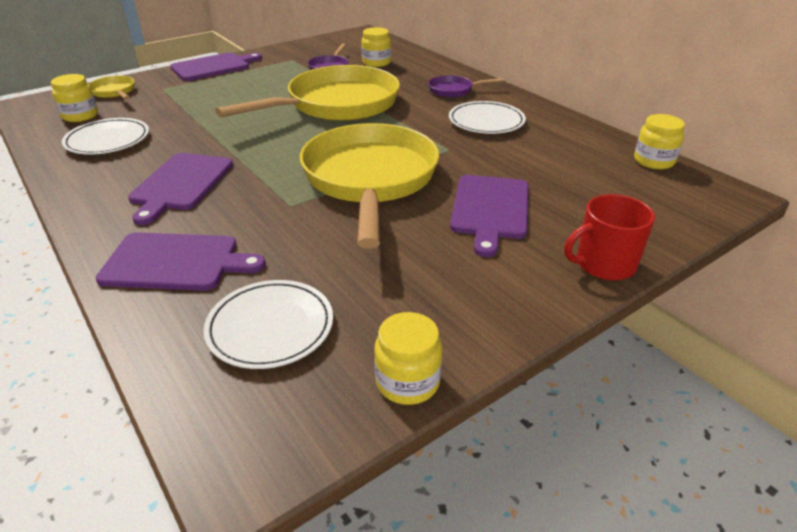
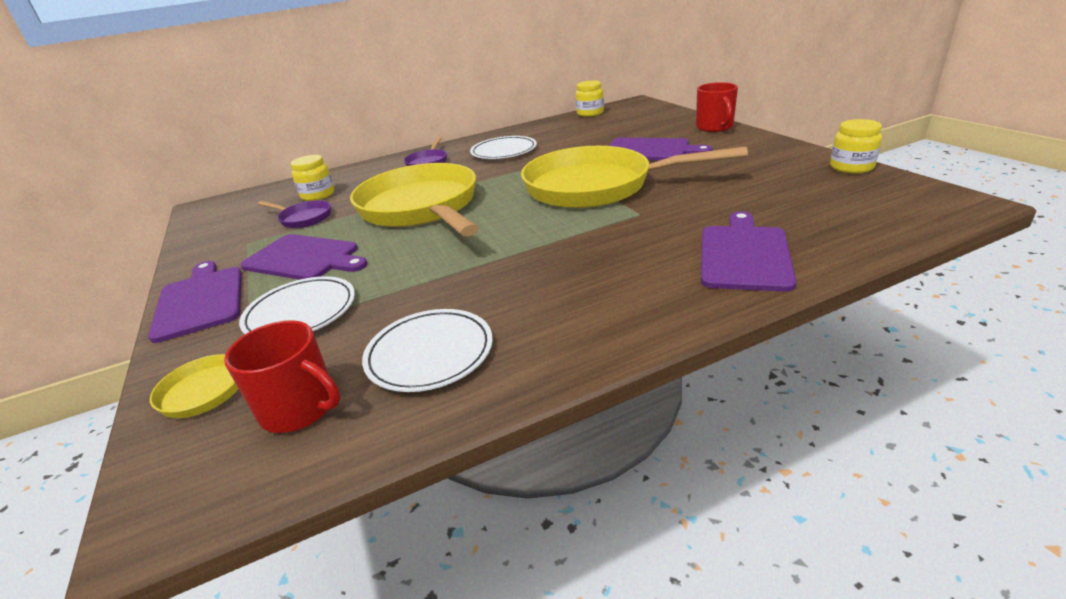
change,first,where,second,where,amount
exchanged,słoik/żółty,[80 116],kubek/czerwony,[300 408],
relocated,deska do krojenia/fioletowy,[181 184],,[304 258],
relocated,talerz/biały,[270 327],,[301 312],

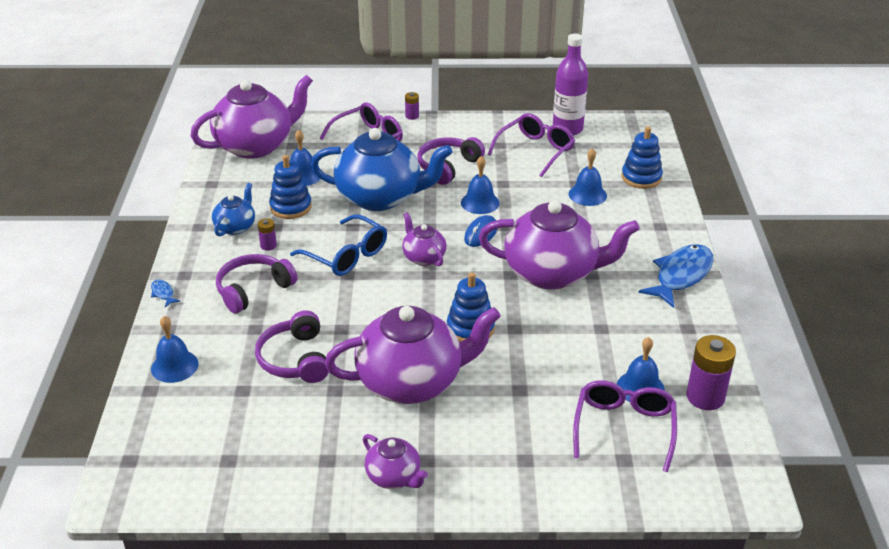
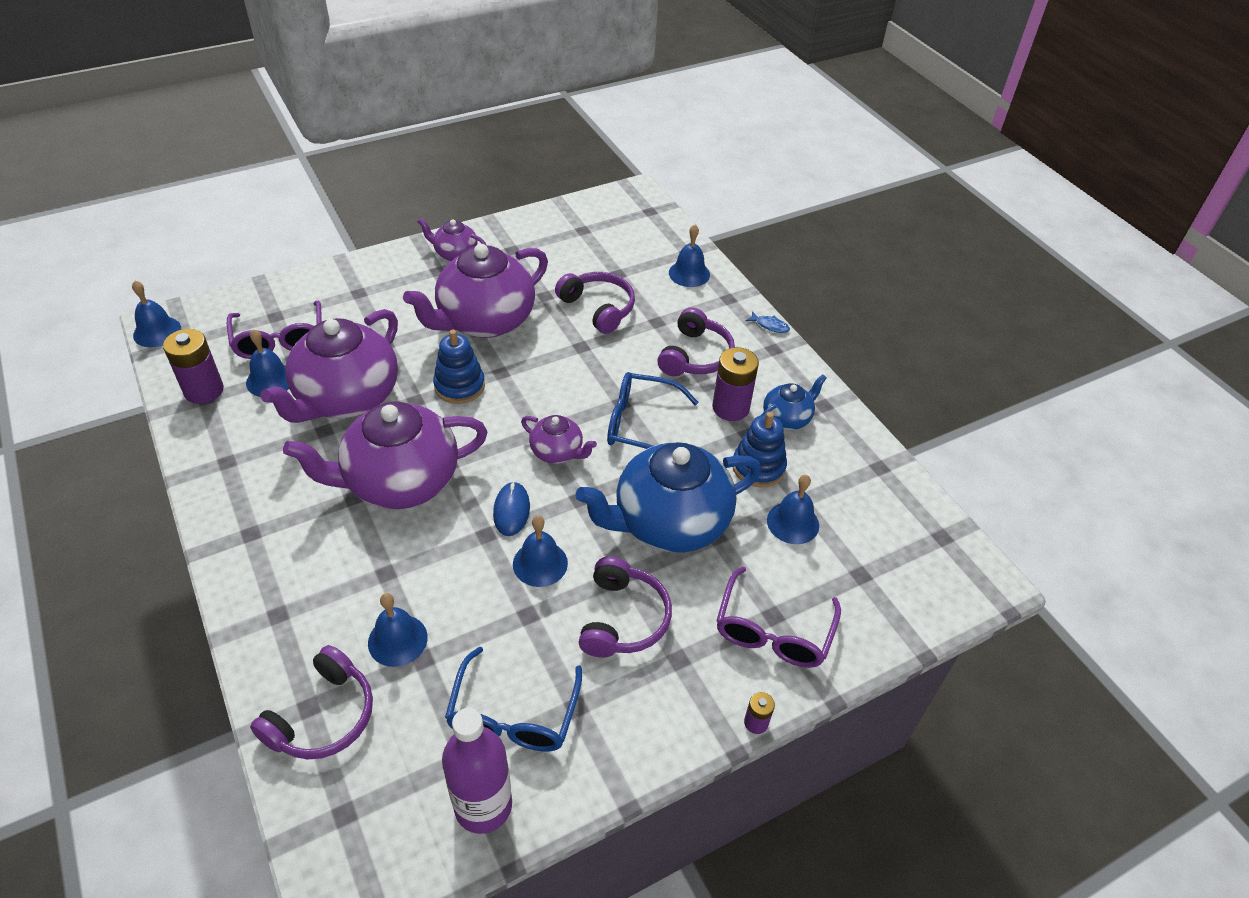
change,first,where,second,where,amount
relocated,imbryk/fioletowy,[256 146],,[346 398],
colour,okulary/fioletowy,[535 150],okulary/niebieski,[513 715],
exchanged,zabawka nakładanka/niebieski,[641 177],słuchawki/fioletowy,[323 716],
spun,imbryk/niebieski,[236 227],,[787 418],120 degrees counterclockwise
size,bateria/fioletowy,[268 245],,[730 408],x2.00
missing,ryba/niebieski,[681 275],,,
appeared,,,dzwonek/niebieski,[157 331],

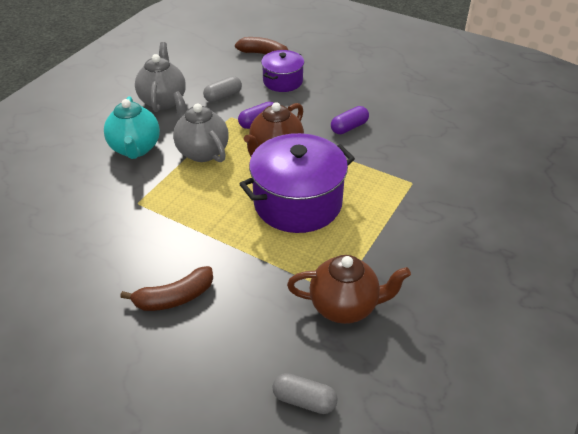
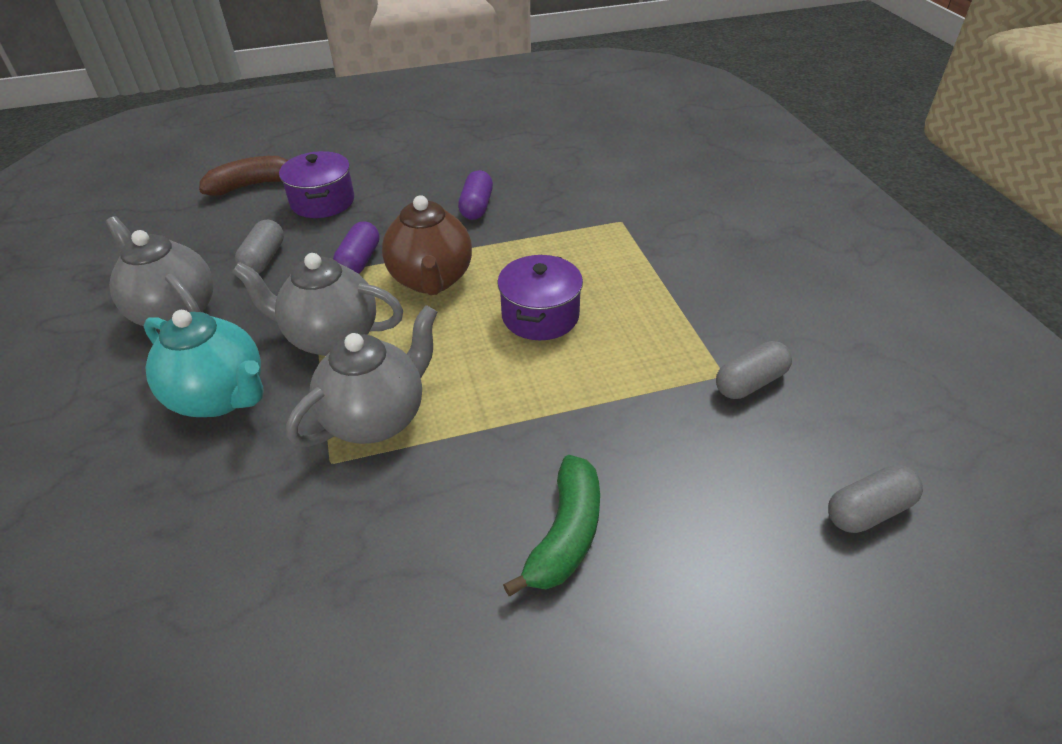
change,first,where,second,where,amount
size,garnek/fioletowy,[297 202],,[540 315],x0.56
exchanged,imbryk/brązowy,[345 306],kapsułka/szary,[750 382],
colour,banan/brązowy,[174 298],banan/zielony,[565 535],
appeared,,,imbryk/szary,[376 418],

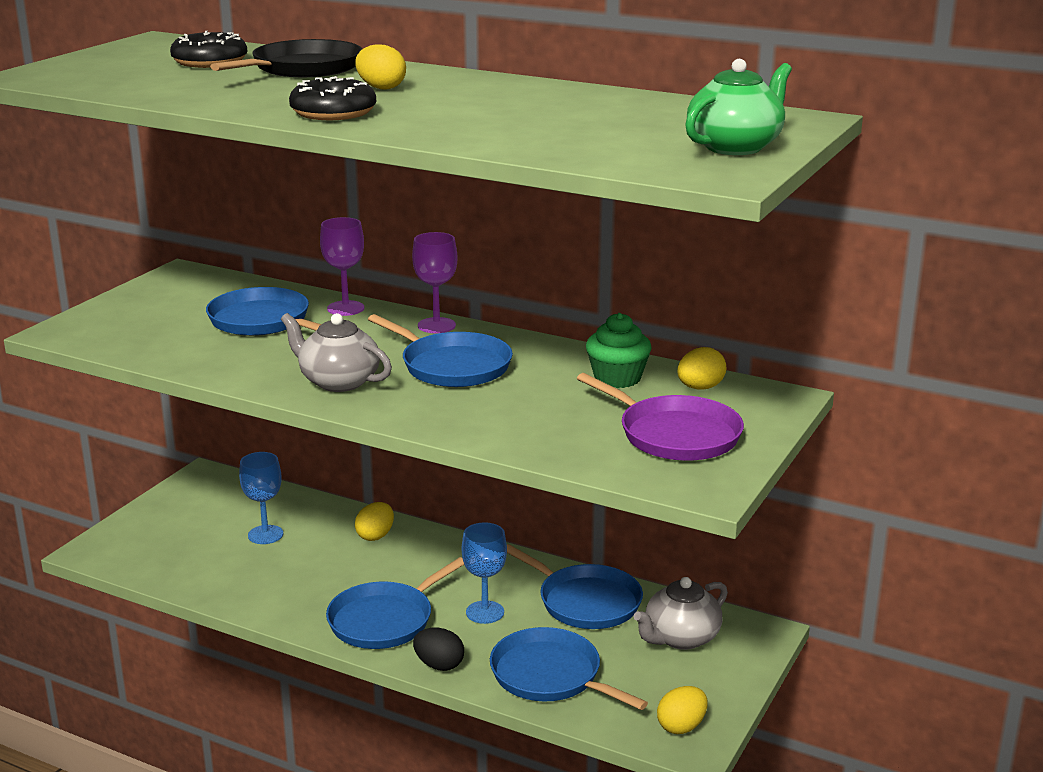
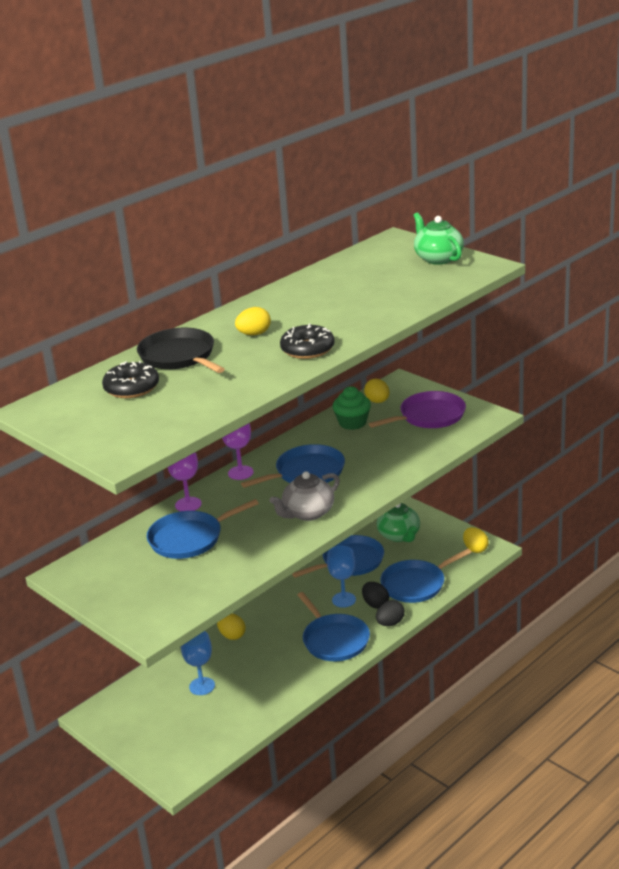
change,first,where,second,where,amount
colour,imbryk/szary,[680 638],imbryk/zielony,[399 535],
appeared,,,jajko/czarny,[375 604],

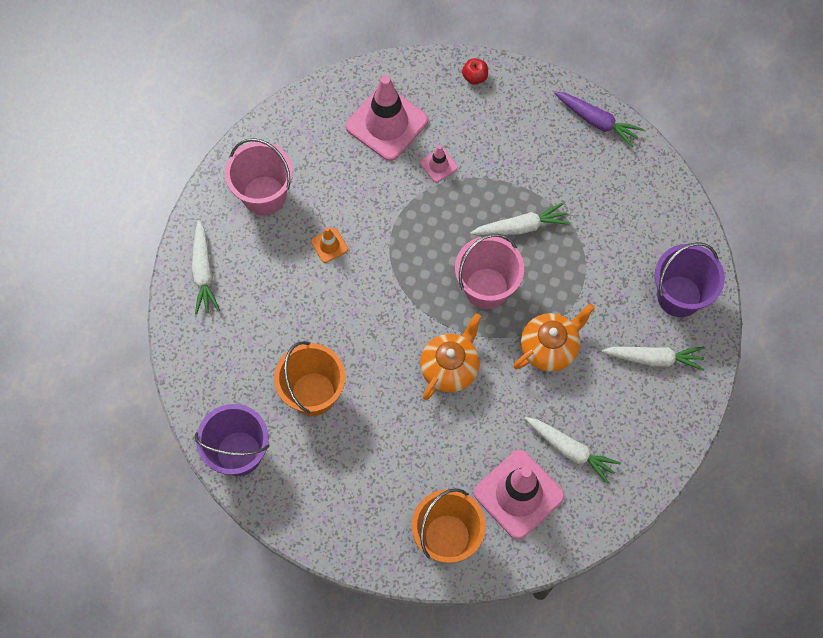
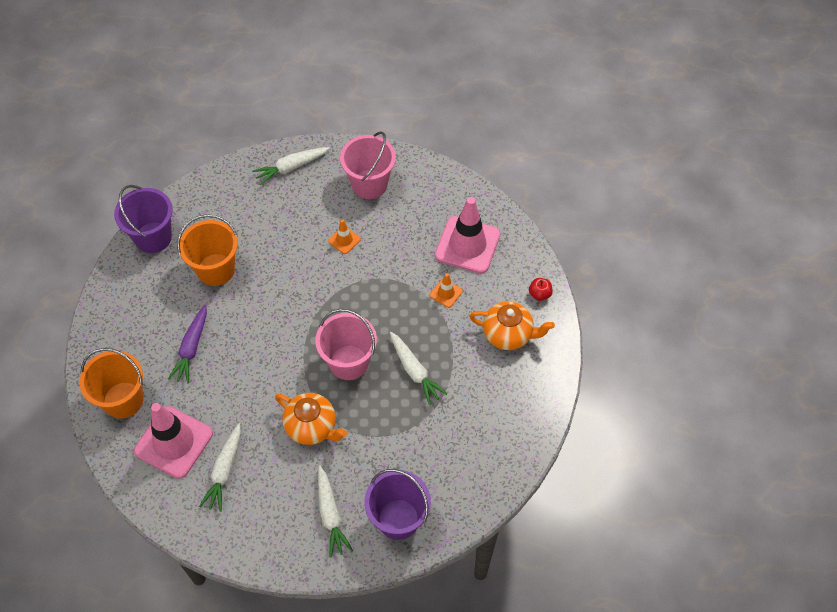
change,first,where,second,where,amount
relocated,marchewka/fioletowy,[597 121],,[191 348],
colour,pachołek/różowy,[438 165],pachołek/pomarańczowy,[446 293],
relocated,imbryk/pomarańczowy,[450 367],,[508 334],

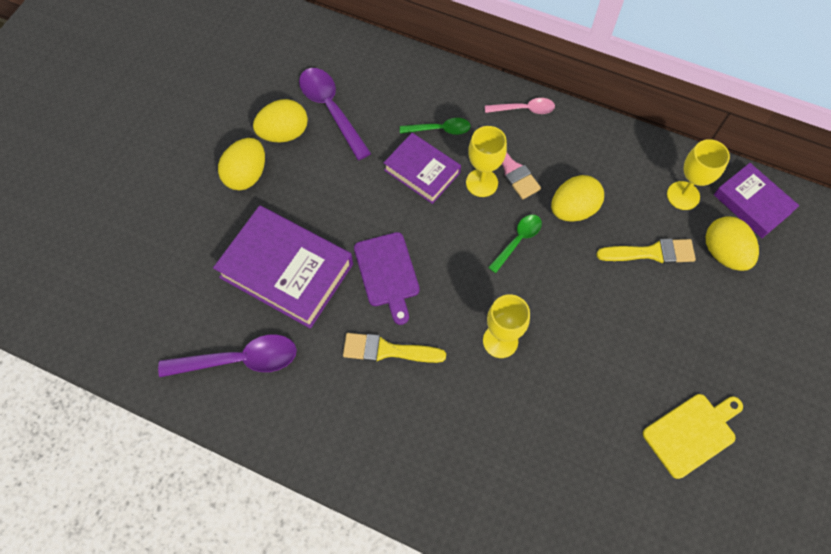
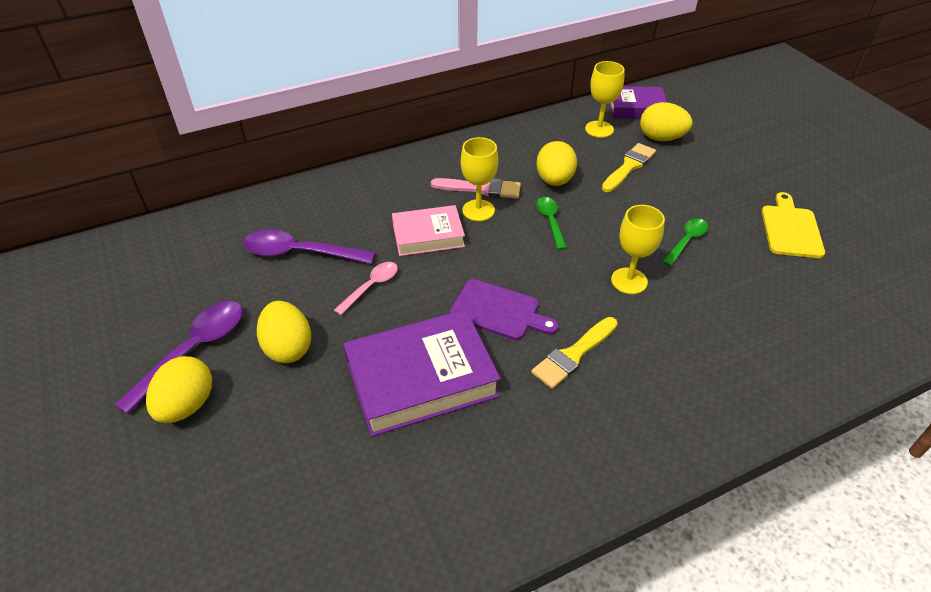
change,first,where,second,where,amount
relocated,łyżka/różowy,[524 109],,[371 287],
relocated,jajko/żółty,[284 133],,[187 405],
relocated,łyżka/zielony,[439 129],,[686 241],
colour,książka/fioletowy,[422 171],książka/różowy,[428 235],
relocated,łyżka/fioletowy,[239 360],,[193 351],

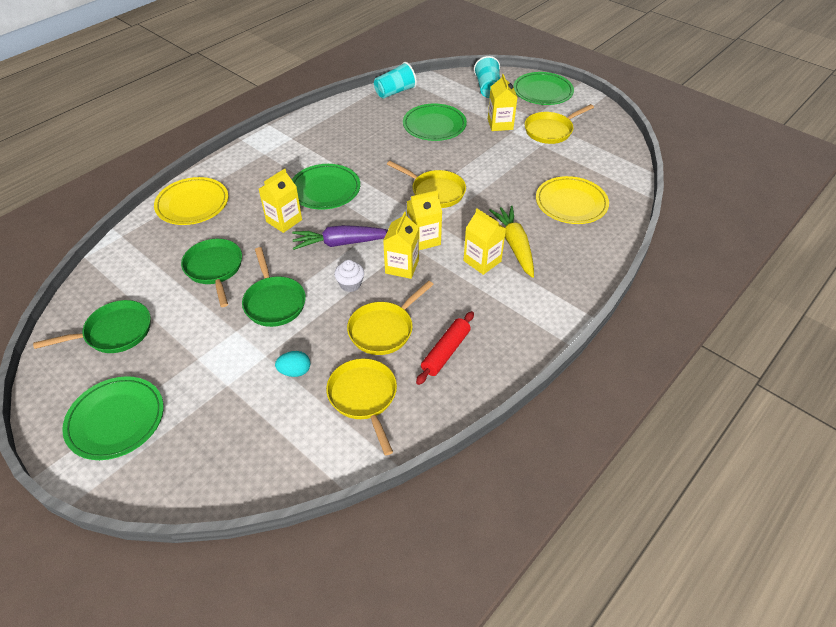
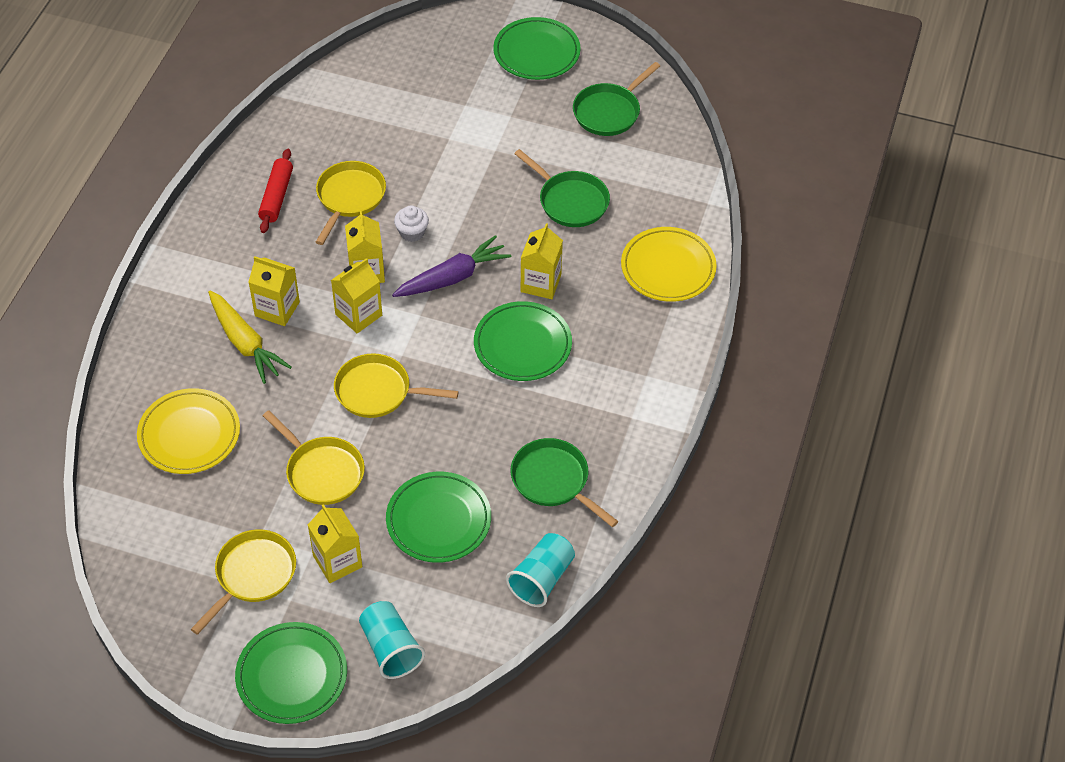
change,first,where,second,where,amount
relocated,patelnia/zielony,[274 302],,[553 481],
missing,jajko/turkusowy,[295 371],,,
relocated,patelnia/żółty,[364 397],,[322 471],

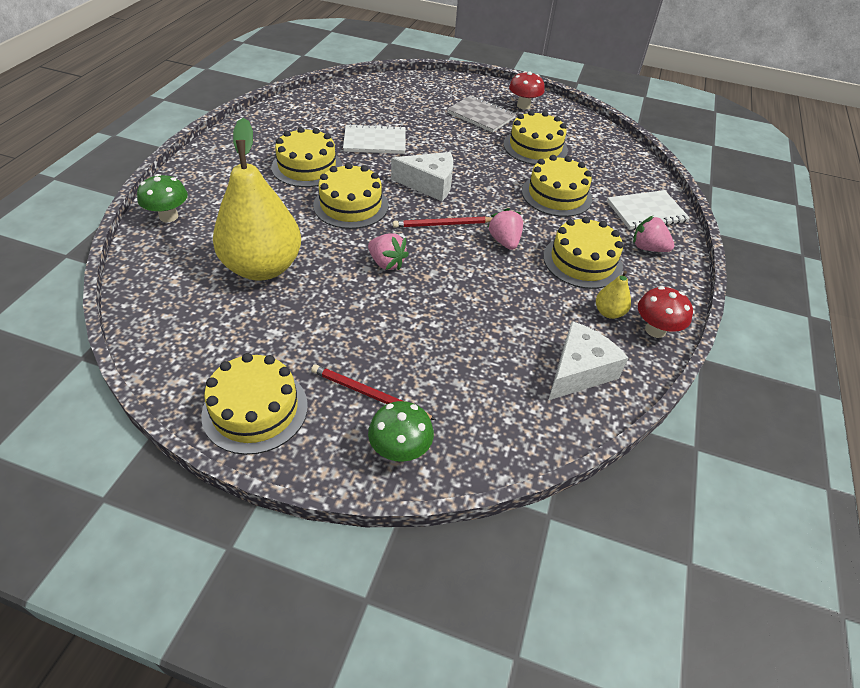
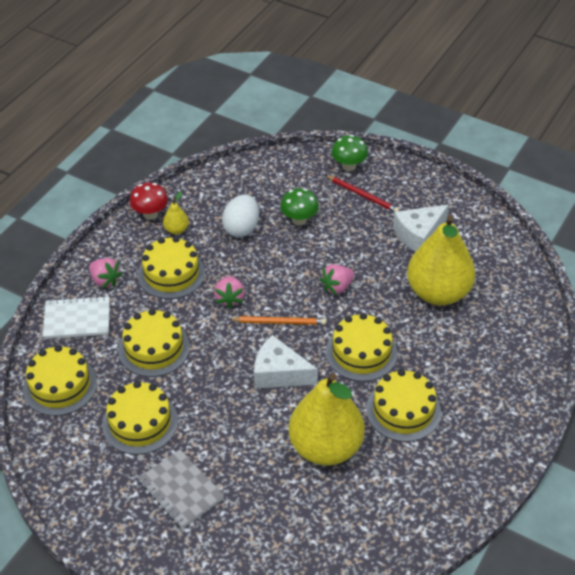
change,first,where,second,where,amount
missing,grzyb/czerwony,[523 106],,,
exchanged,zeszyt/biały,[375 141],gruszka/żółty,[325 447],
relocated,grzyb/zielony,[169 216],,[299 220],
colour,ołówek/czerwony,[442 224],ołówek/pomarańczowy,[279 322],
spun,truskawka/różowy,[386 263],,[337 287],90 degrees counterclockwise
relocated,ser/biały,[579 371],,[419 235],
relocated,tort/żółty,[255 409],,[60 385],
appeared,,,jajko/biały,[241 228],

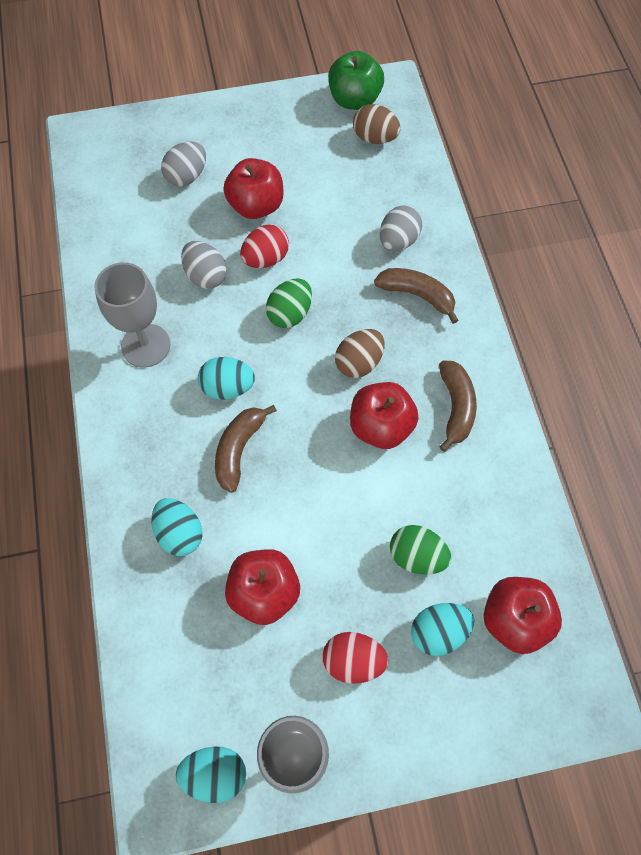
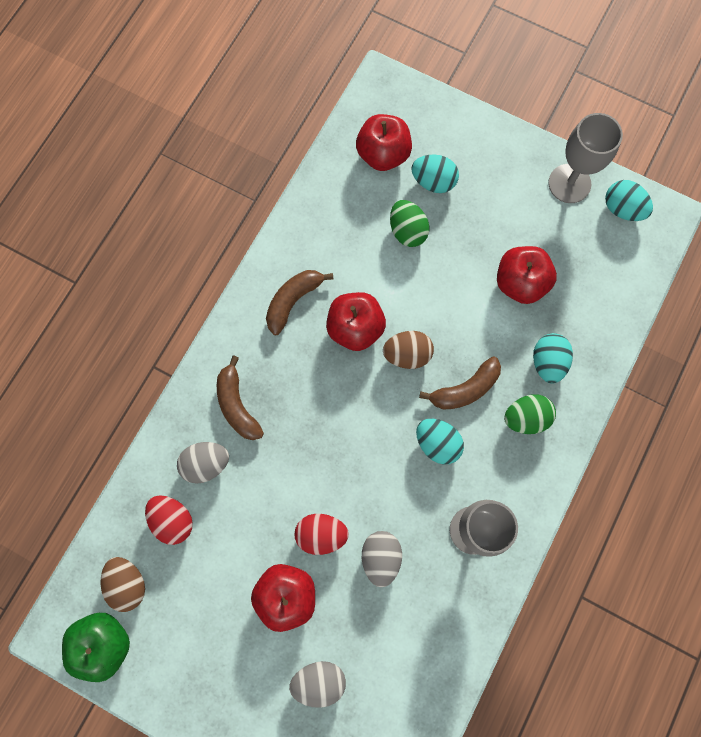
change,first,where,second,where,amount
relocated,jajko/zielony,[290 314],,[526 418],
relocated,jajko/brązowy,[359 363],,[407 354],
relocated,jajko/czerwony,[353 661],,[173 520],

